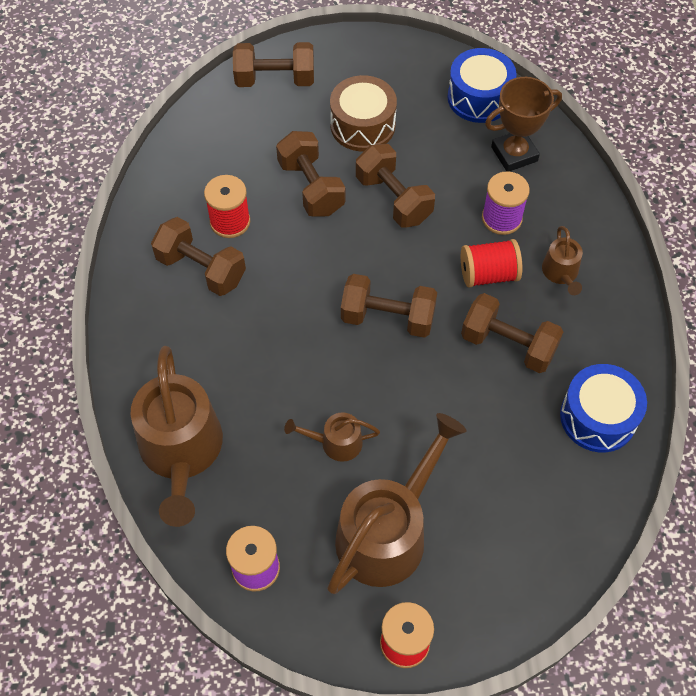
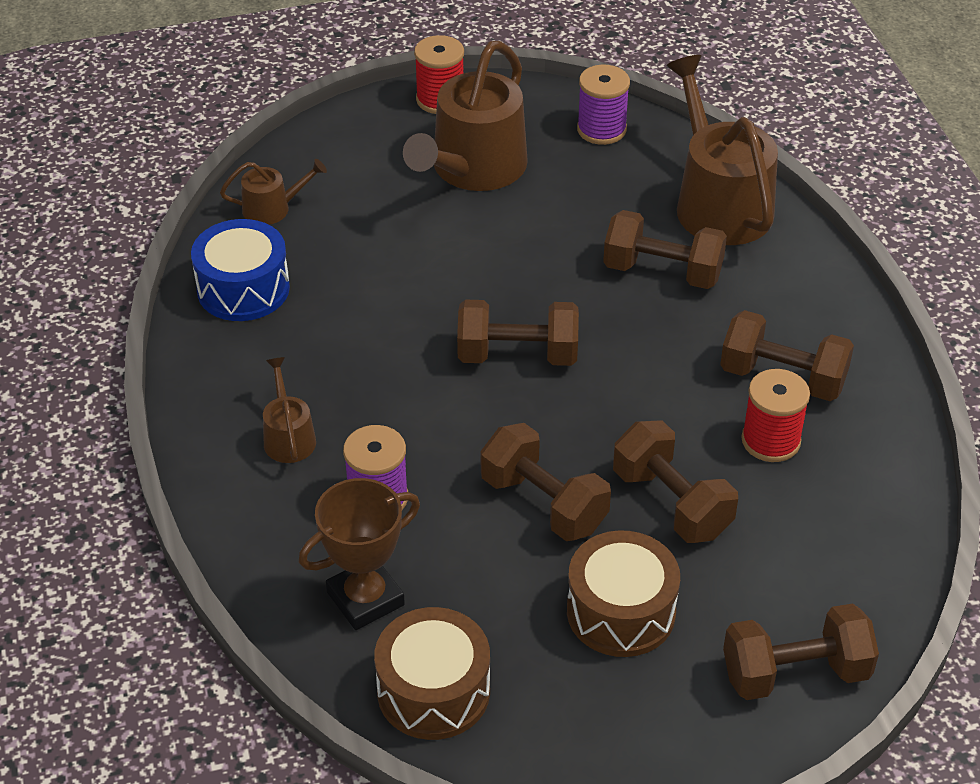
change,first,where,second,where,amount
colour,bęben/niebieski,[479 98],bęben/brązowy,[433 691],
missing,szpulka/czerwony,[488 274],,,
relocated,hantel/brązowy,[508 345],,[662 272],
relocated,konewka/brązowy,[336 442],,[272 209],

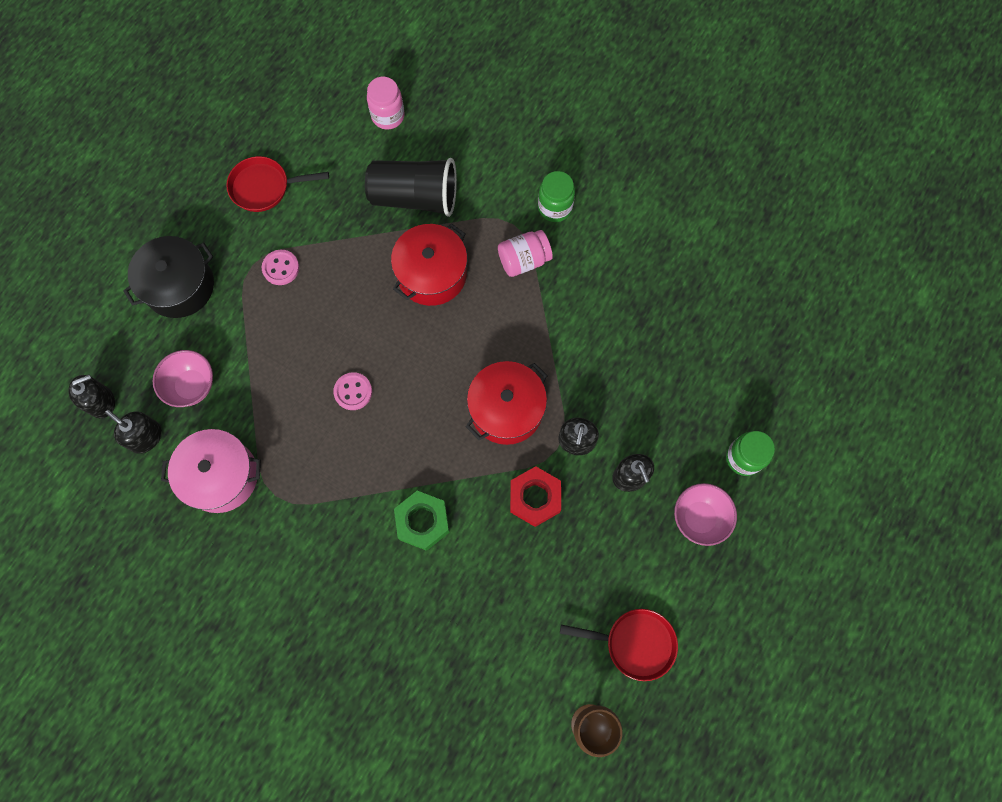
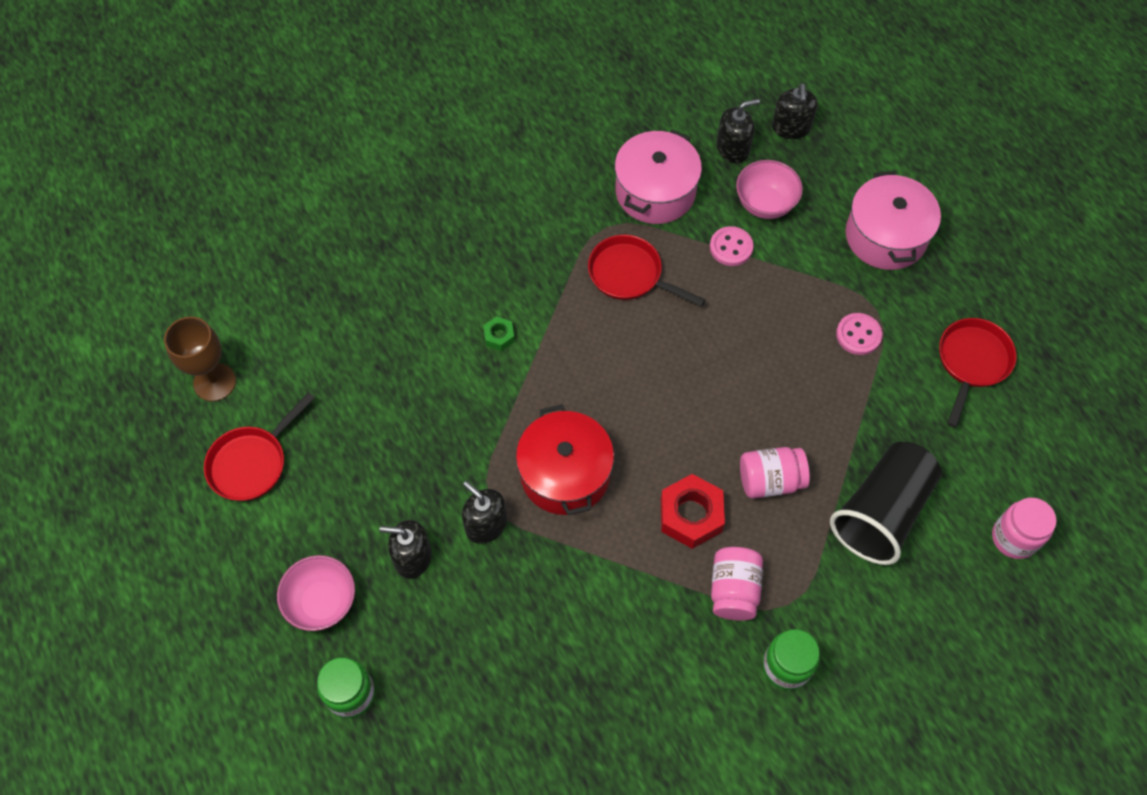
change,first,where,second,where,amount
exchanged,garnek/czerwony,[432 274],słoik/różowy,[770 480],
colour,garnek/czarny,[179 286],garnek/różowy,[885 236],
relocated,guzik/różowy,[353 392],,[731 247],
relocated,nakrętka/czerwony,[535 498],,[691 515],
size,nakrętka/zielony,[422 522],,[499 336],x0.51
appeared,,,patelnia/czerwony,[629 275],

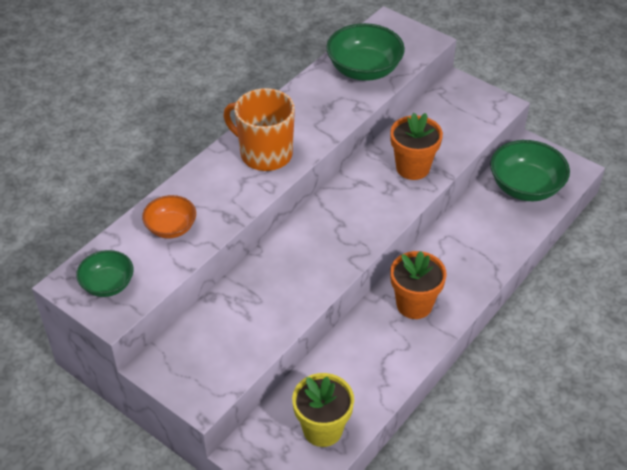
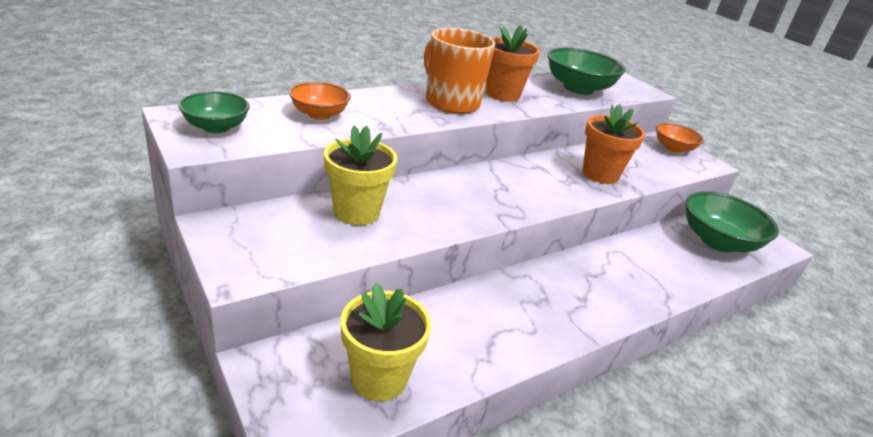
change,first,where,second,where,amount
relocated,doniczka/pomarańczowy,[414 304],,[502 94],
appeared,,,miska/pomarańczowy,[673 148],
appeared,,,doniczka/żółty,[356 212],

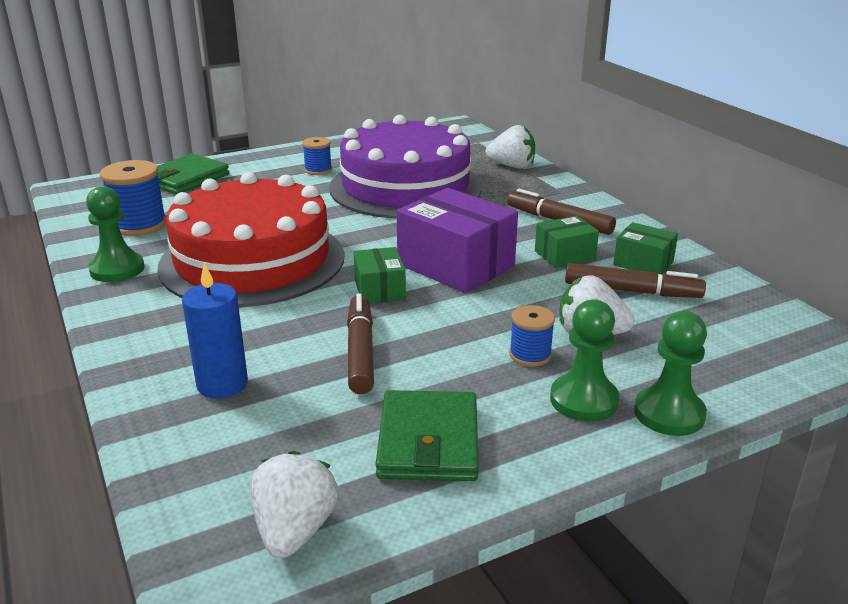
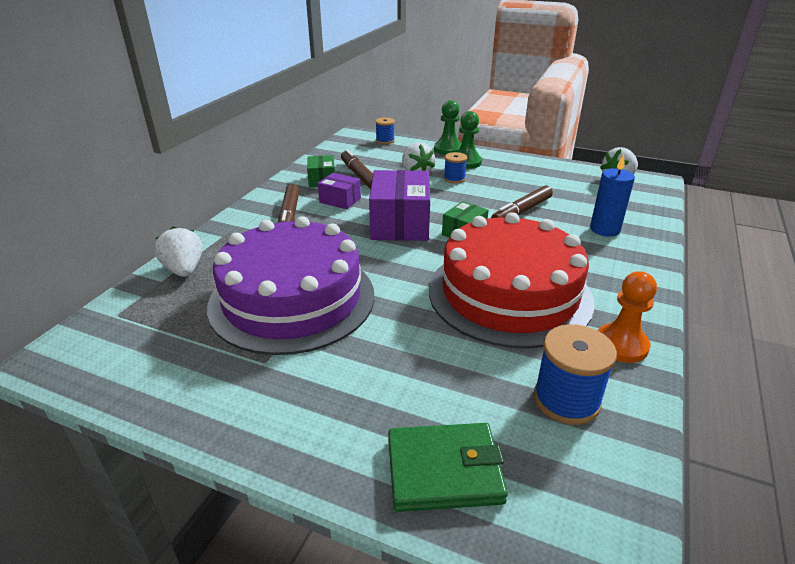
change,first,where,second,where,amount
relocated,szpulka/niebieski,[318 170],,[385 141],
colour,pionek/zielony,[117 269],pionek/pomarańczowy,[621 345],
colour,pudełko/zielony,[564 255],pudełko/fioletowy,[340 200],
missing,portfel/zielony,[428 441],,,

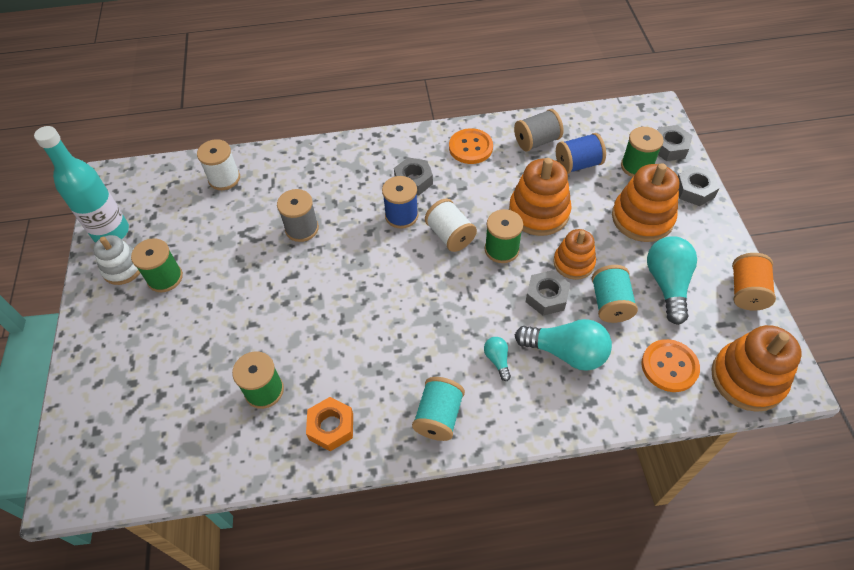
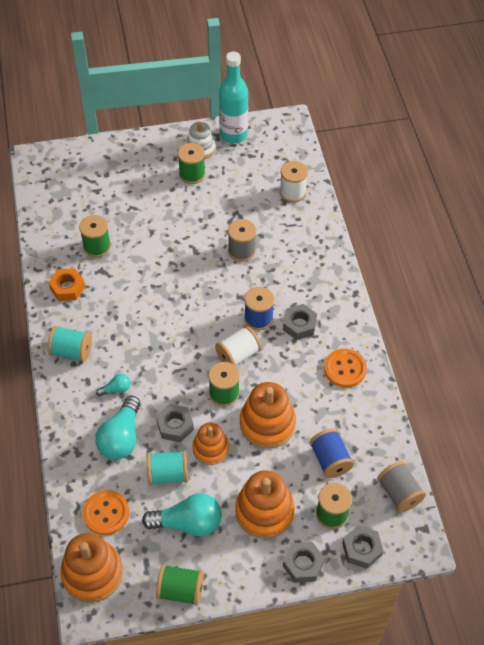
change,first,where,second,where,amount
relocated,szpulka/szary,[536 141],,[399 493],
colour,szpulka/pomarańczowy,[746 291],szpulka/zielony,[181 590],

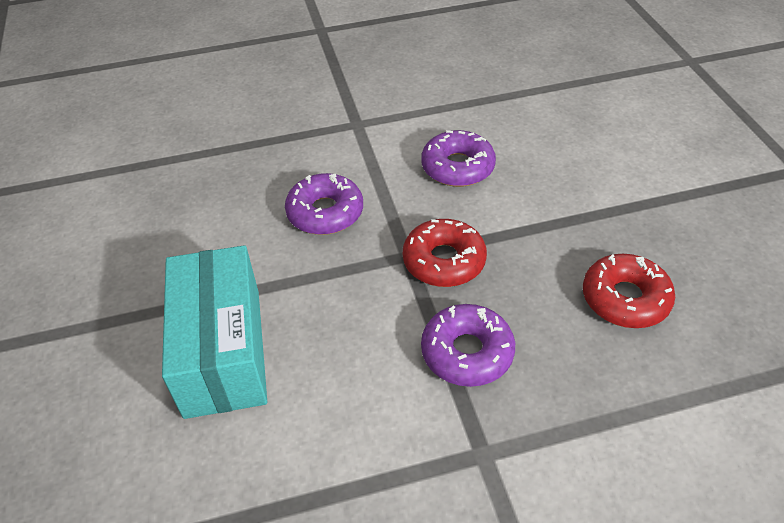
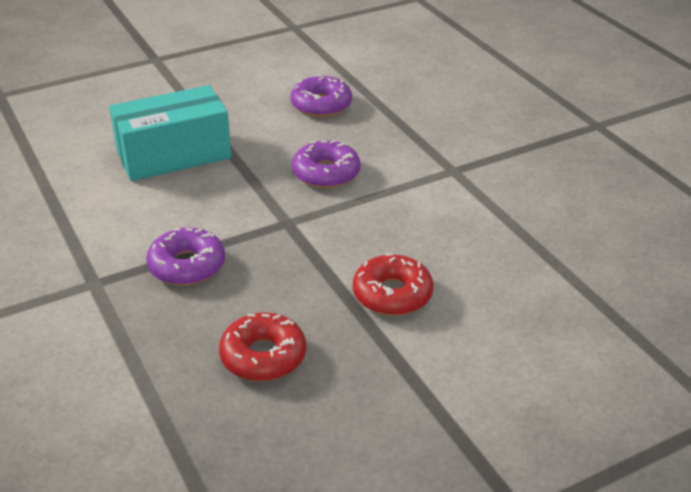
change,first,where,second,where,amount
relocated,donut/fioletowy,[457 167],,[321 105],
relocated,donut/czerwony,[444 261],,[392 294],

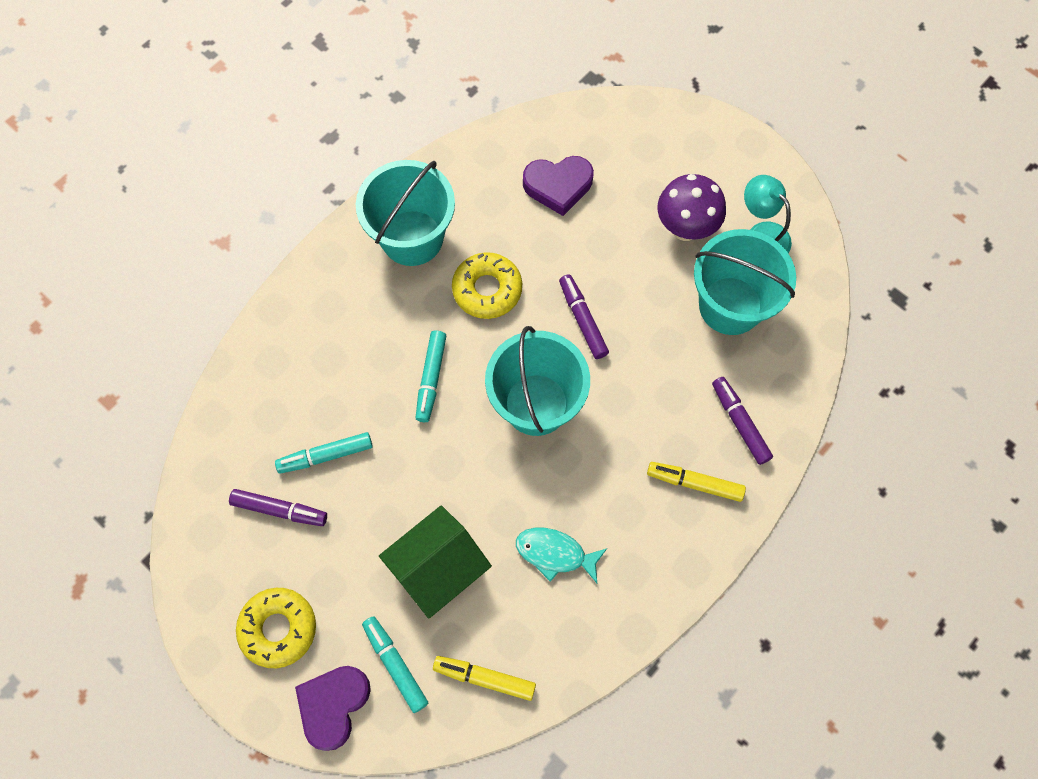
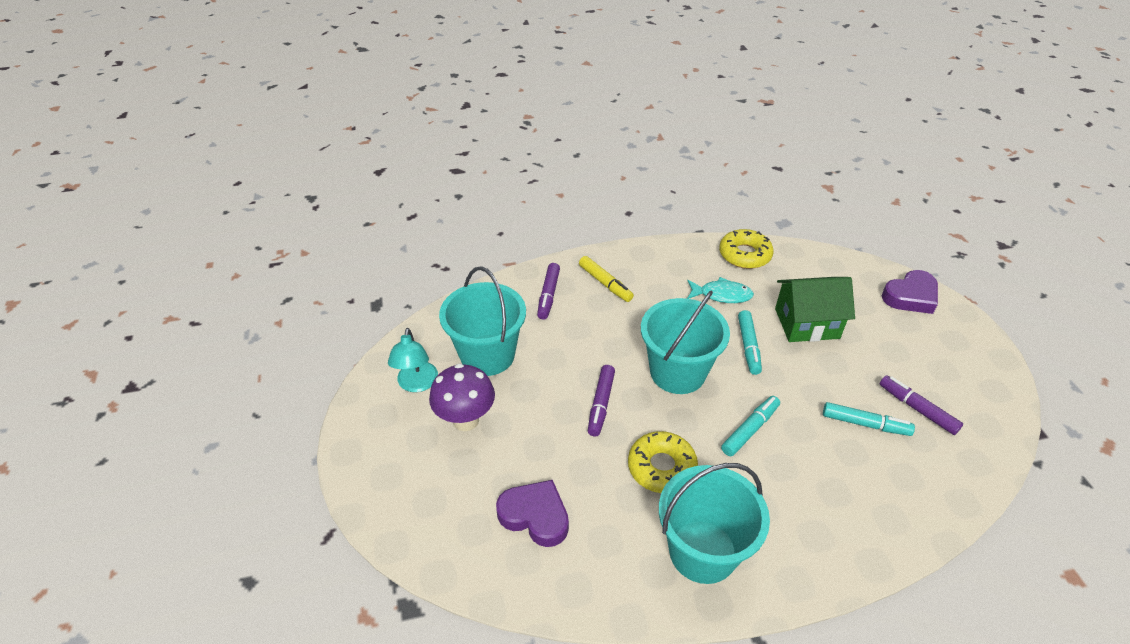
change,first,where,second,where,amount
spun,ryba/turkusowy,[555 553],,[722 295],45 degrees counterclockwise
relocated,donut/żółty,[278 628],,[744 255],
relocated,flamaster/turkusowy,[395 665],,[748 346],
missing,flamaster/żółty,[484 678],,,

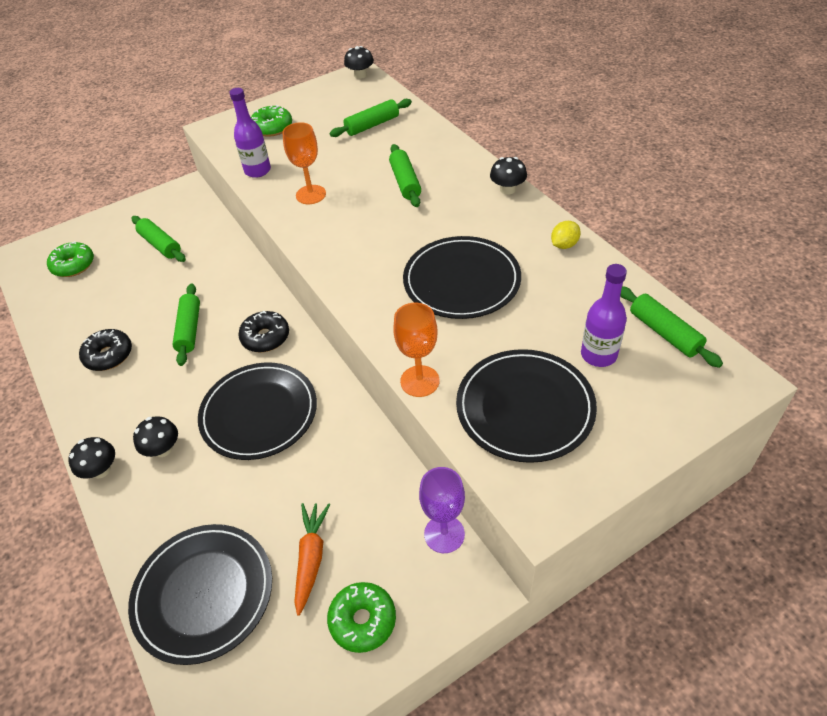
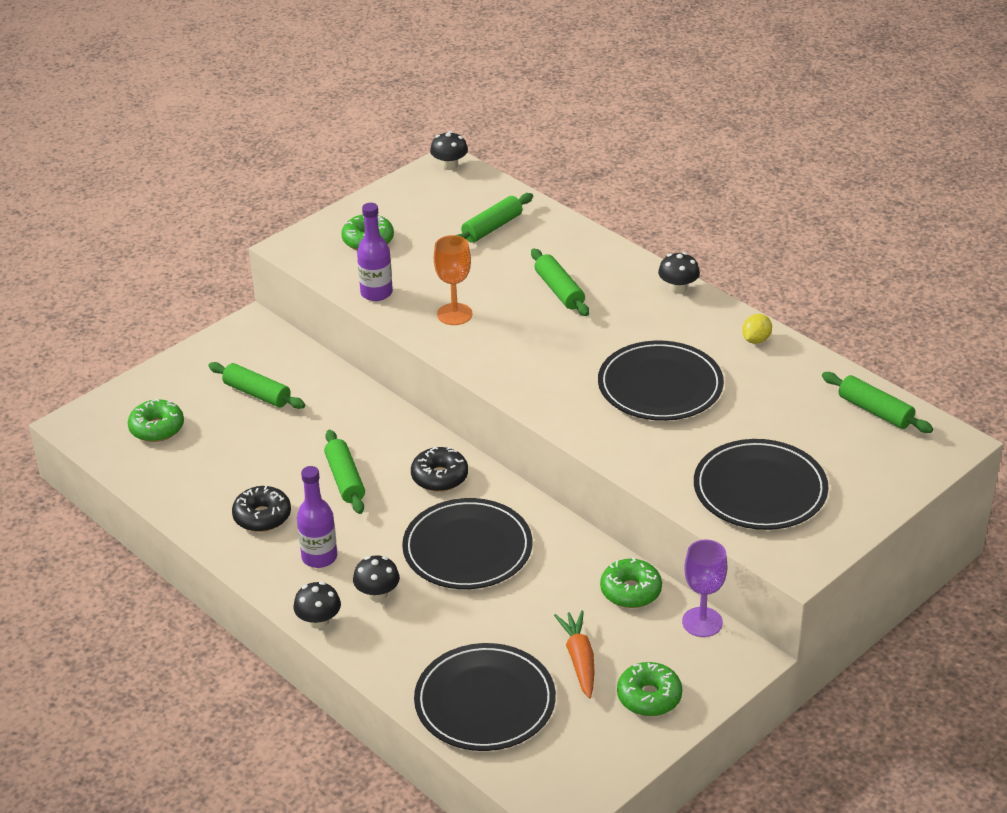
change,first,where,second,where,amount
relocated,butelka/fioletowy,[598 355],,[319 557],
missing,kielich/pomarańczowy,[419 381],,,
appeared,,,donut/zielony,[630 591],

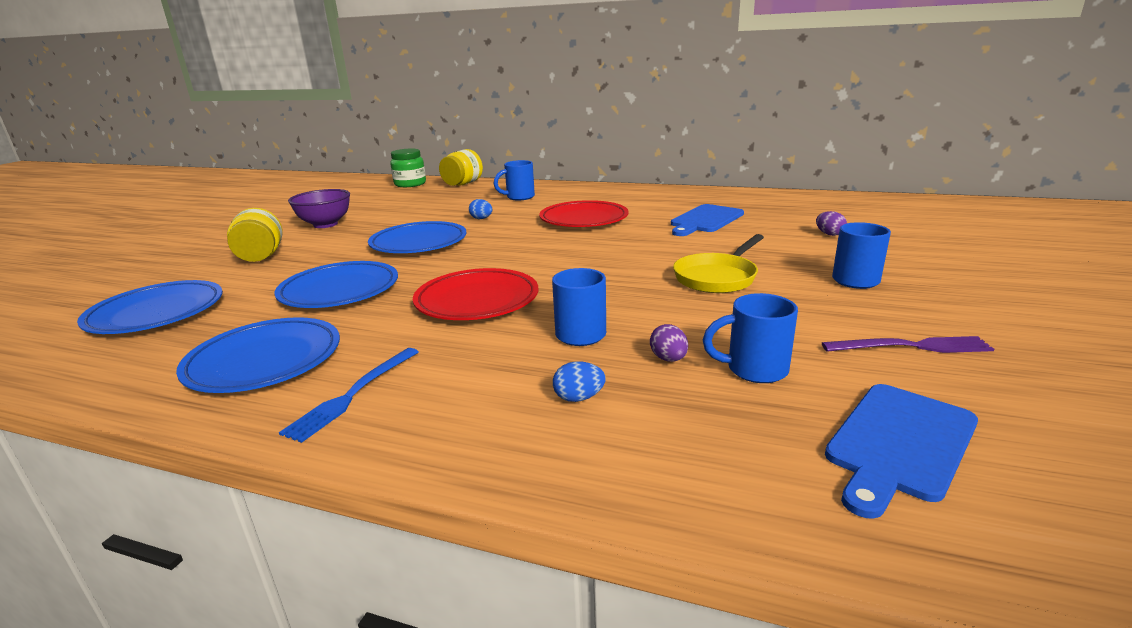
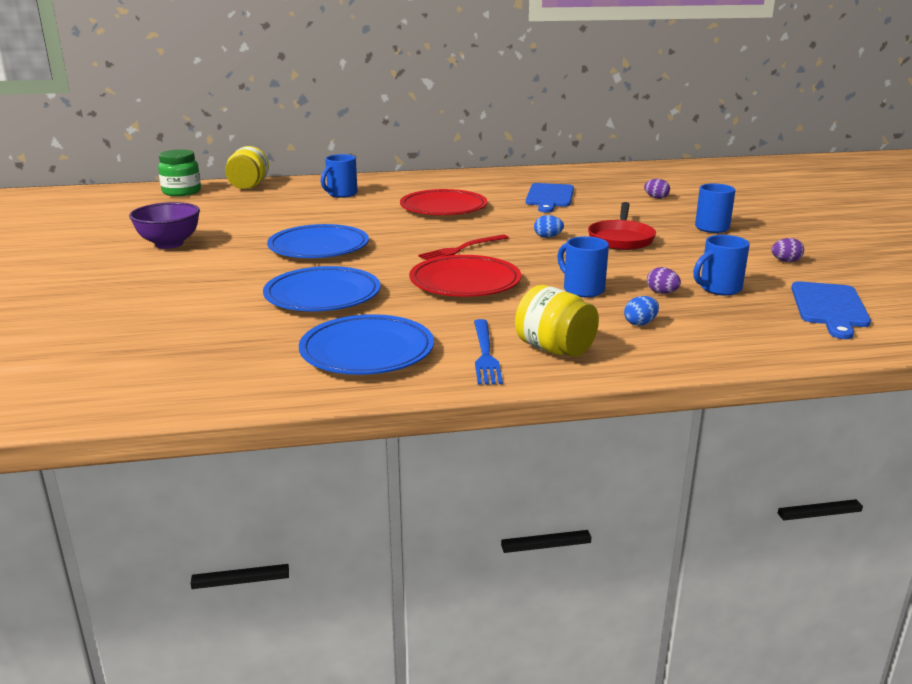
change,first,where,second,where,amount
relocated,jajko/niebieski,[481 219],,[547 237],
relocated,słoik/żółty,[261 257],,[554 349],
colour,patelnia/żółty,[717 277],patelnia/czerwony,[621 239],
missing,talerz/niebieski,[156 313],,,
exchanged,widelec/fioletowy,[911 346],jajko/fioletowy,[785 261],
appeared,,,widelec/czerwony,[461 249],

